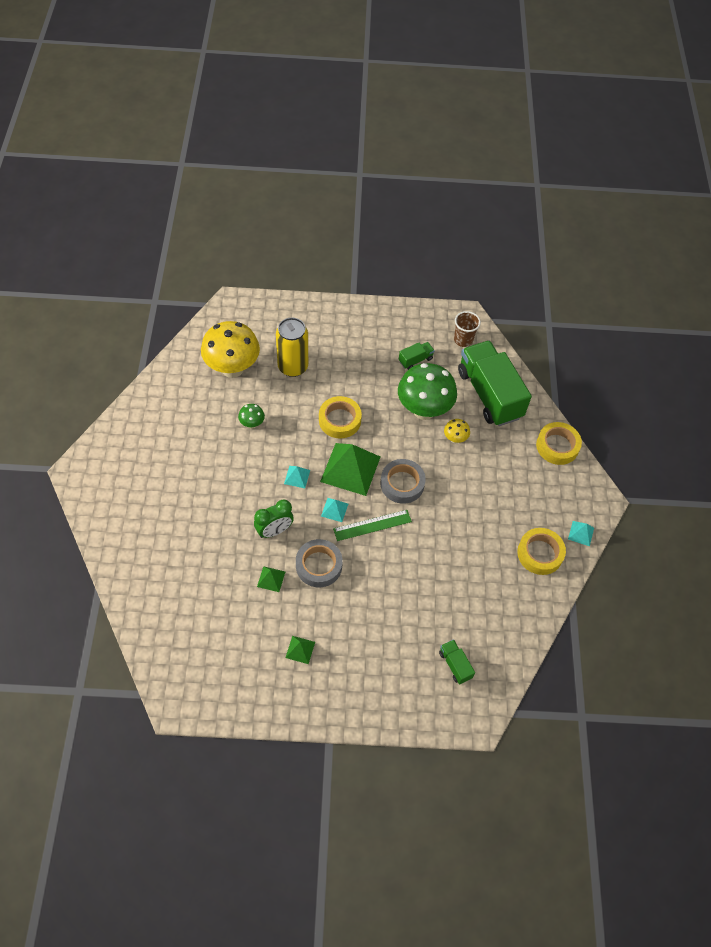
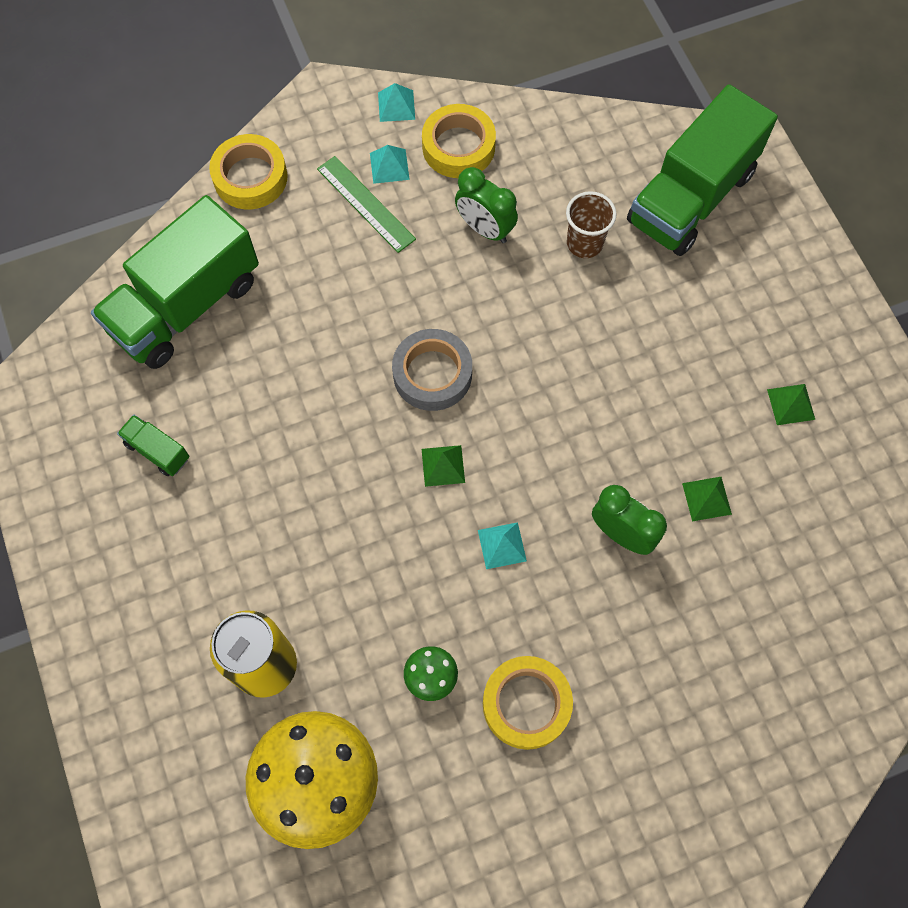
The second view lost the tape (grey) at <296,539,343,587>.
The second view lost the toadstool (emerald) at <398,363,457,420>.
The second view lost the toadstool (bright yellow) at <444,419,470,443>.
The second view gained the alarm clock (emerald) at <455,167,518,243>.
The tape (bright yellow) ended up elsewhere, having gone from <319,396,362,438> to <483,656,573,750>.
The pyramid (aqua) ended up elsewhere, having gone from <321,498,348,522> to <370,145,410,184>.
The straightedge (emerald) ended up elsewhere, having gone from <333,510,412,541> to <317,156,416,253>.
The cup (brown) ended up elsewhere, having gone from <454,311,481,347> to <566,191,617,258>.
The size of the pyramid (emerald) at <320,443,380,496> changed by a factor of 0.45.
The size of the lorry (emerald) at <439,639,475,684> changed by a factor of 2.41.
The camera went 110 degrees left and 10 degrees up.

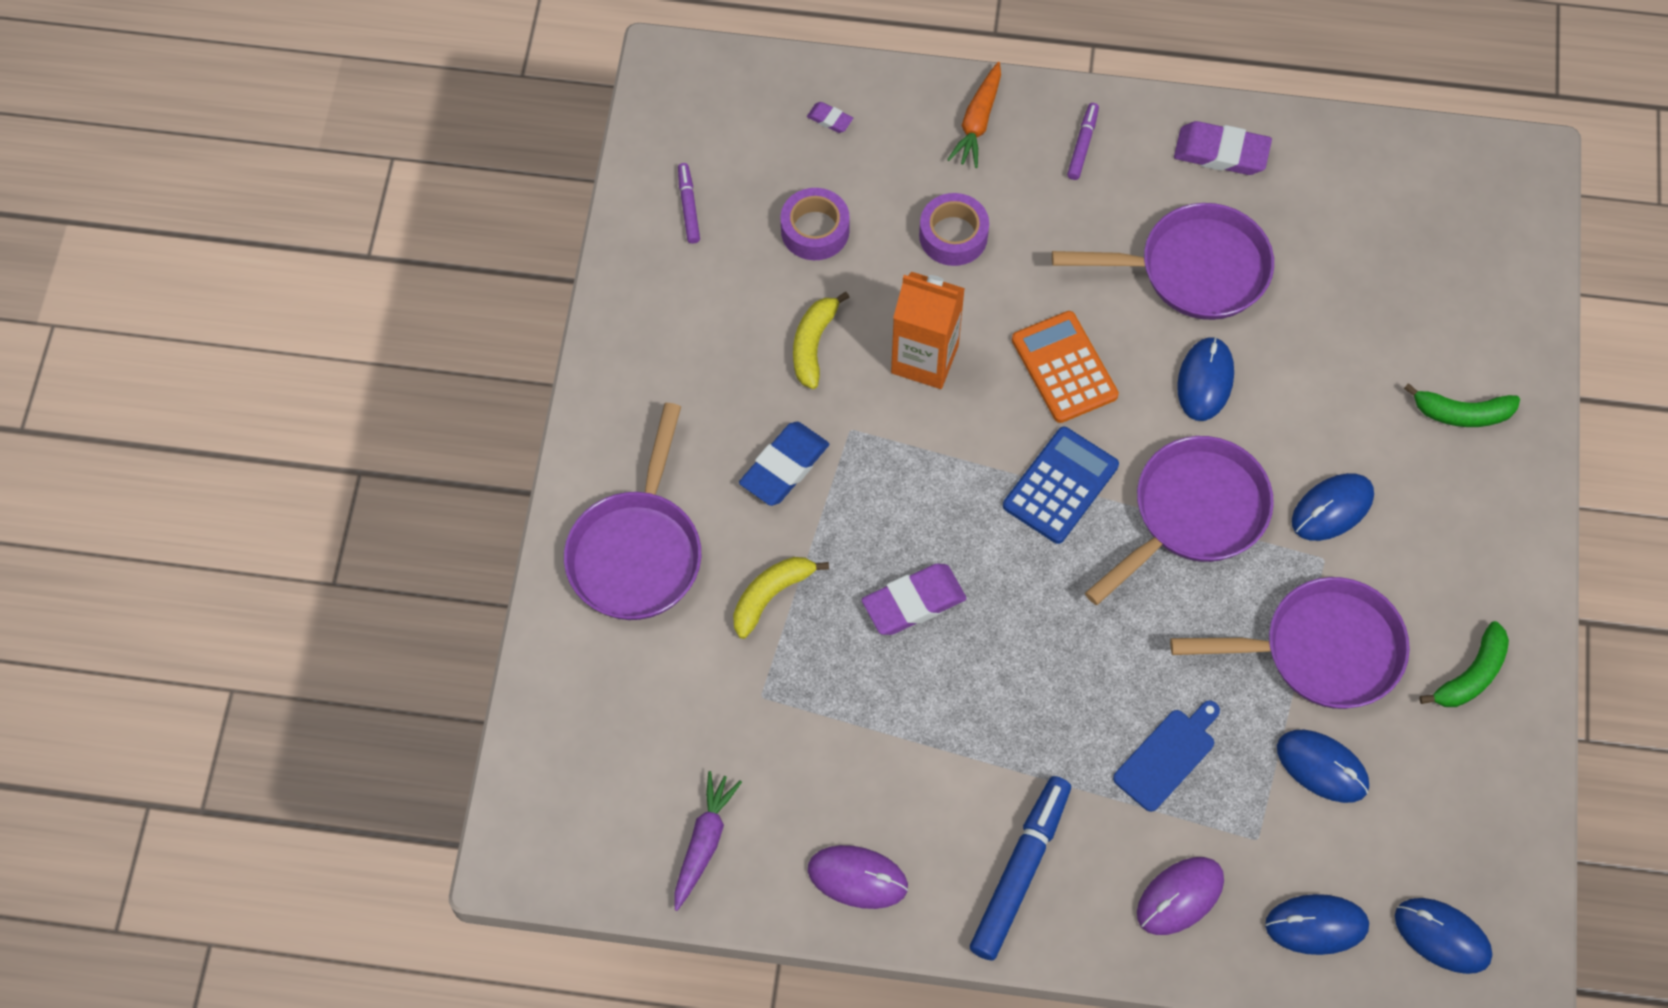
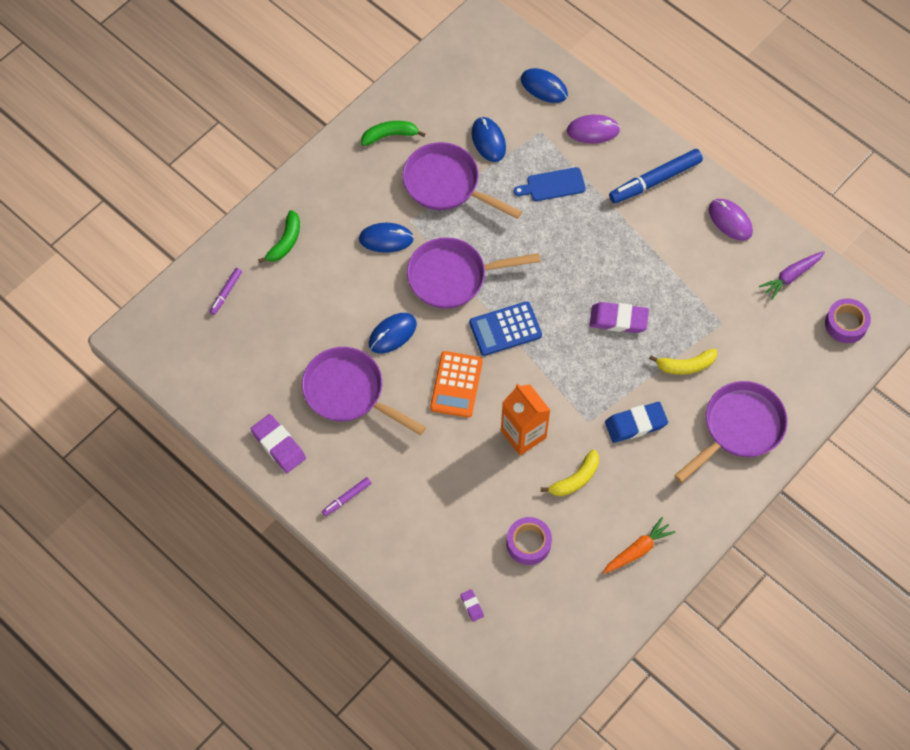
The second view lost the mouse (blue) at <1395,898,1492,974>.
The marker pen (royal purple) ended up elsewhere, having gone from <678,163,700,244> to <209,268,242,315>.
The tape (royal purple) ended up elsewhere, having gone from <919,193,989,266> to <825,298,871,343>.
The root vegetable (orange-coloured) ended up elsewhere, having gone from <947,62,1001,168> to <603,517,675,574>.
The banana fruit (emerald) at <1404,383,1520,427> ended up facing another way, 75 degrees clockwise from before.
The camera went 145 degrees left and 0 degrees up.

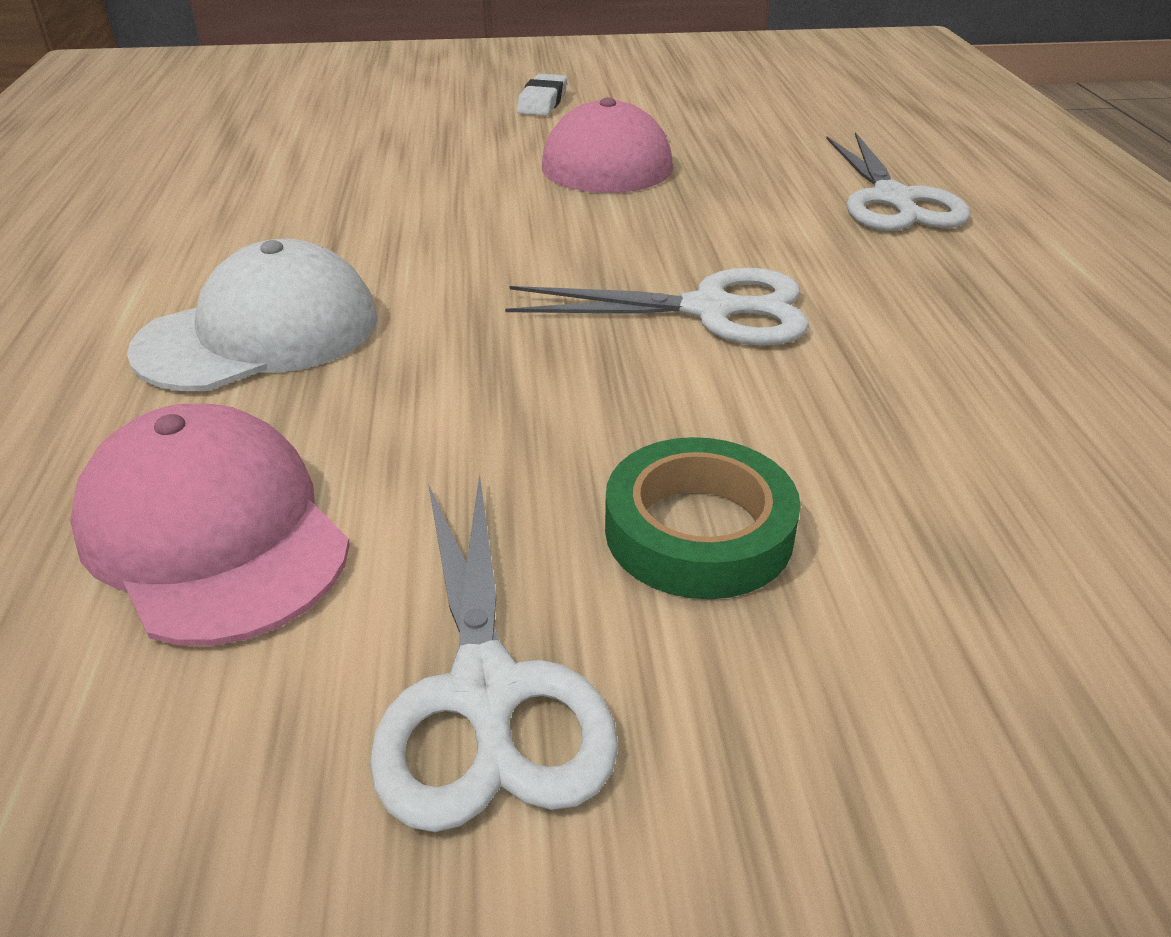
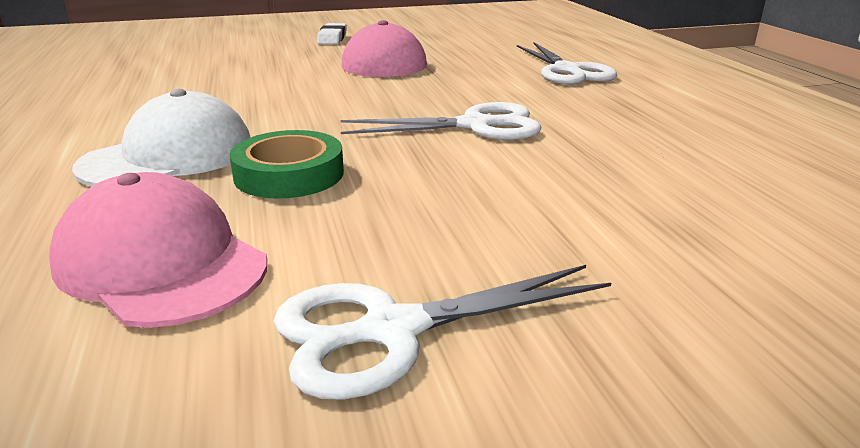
The tape (emerald) ended up elsewhere, having gone from <605,437,801,599> to <229,130,344,199>.
The pair of scissors (pure white) at <370,474,618,832> ended up facing another way, 90 degrees clockwise from before.
The camera went 10 degrees left and 10 degrees down.

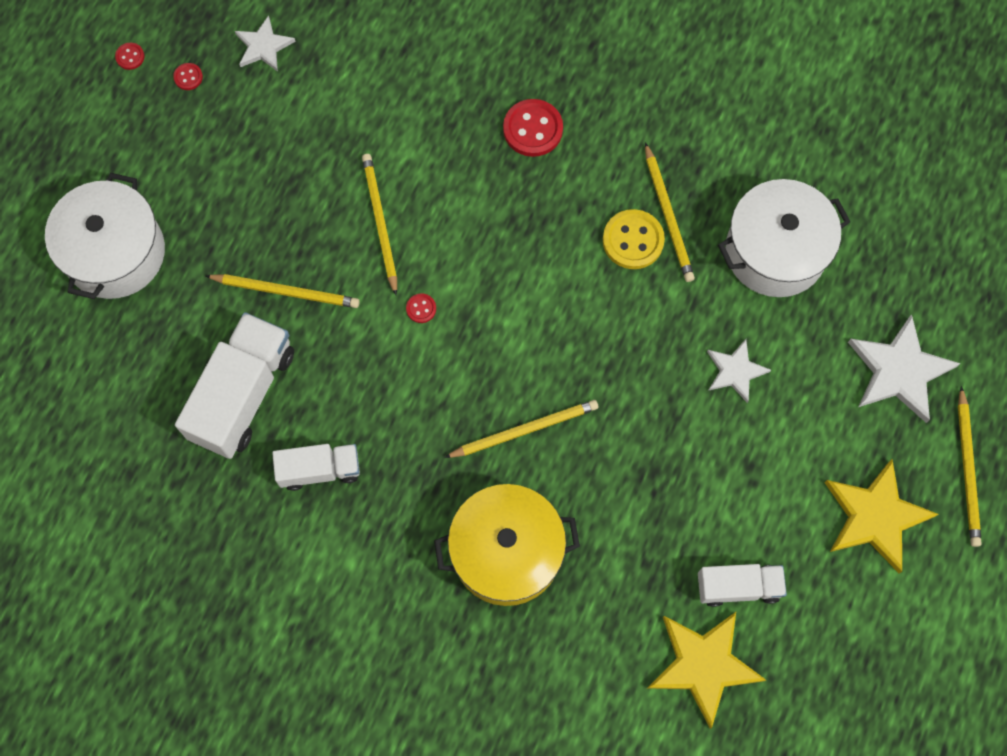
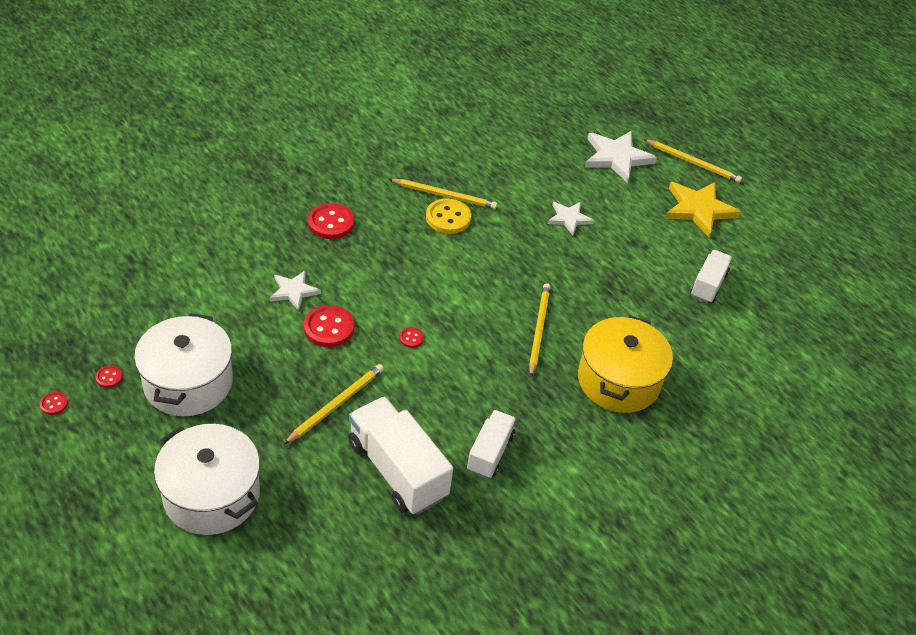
The second view lost the star (bright yellow) at <648,612,766,729>.
The star (pure white) ended up elsewhere, having gone from <235,15,296,72> to <270,271,321,311>.
The pot (pure white) ended up elsewhere, having gone from <718,179,850,297> to <134,313,233,416>.
Where the pencil (bright yellow) stood at <362,154,397,295>, the button (red) came to stand at <304,305,354,347>.
The camera went 65 degrees left and 25 degrees down.

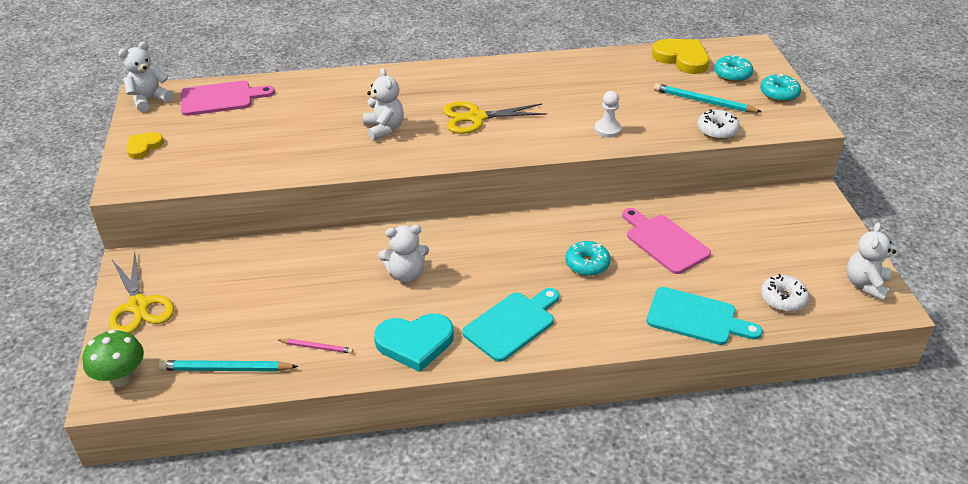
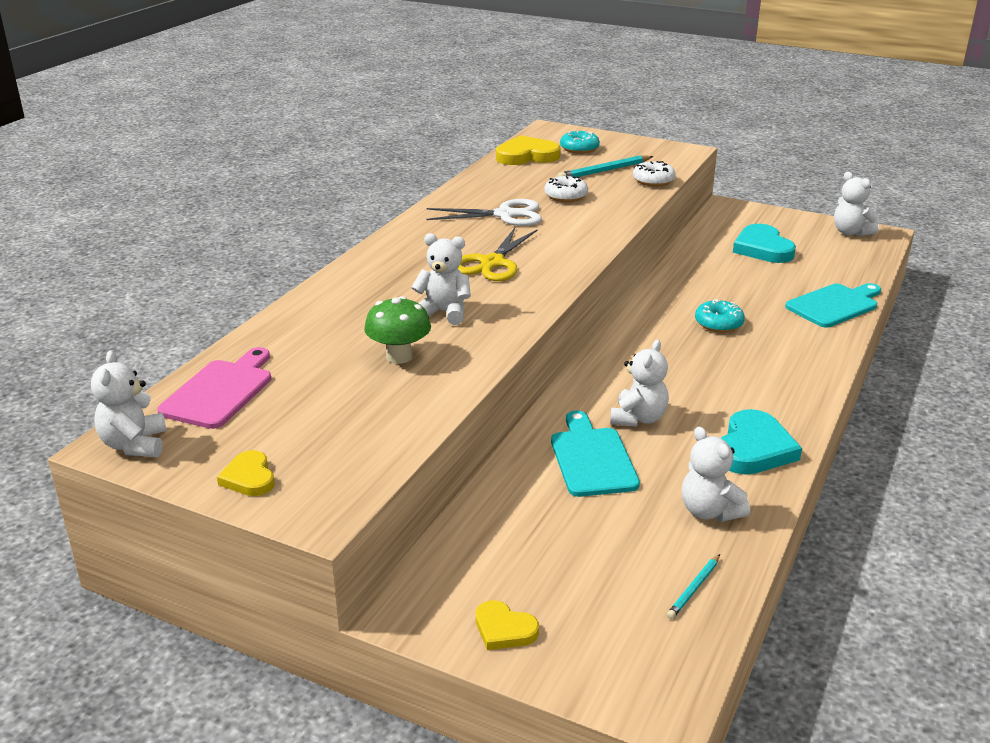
The second view lost the game pawn (pure white) at <595,91,622,137>.
The second view lost the cutting board (rosy) at <622,208,711,274>.
The second view lost the donut (aqua) at <760,73,801,102>.
The second view gained the pair of scissors (pure white) at <427,199,542,226>.
The second view gained the heart shape (aqua) at <733,224,796,263>.
The toadstool (emerald) ended up elsewhere, having gone from <83,329,144,387> to <364,296,431,364>.
The cutting board (aqua) ended up elsewhere, having gone from <462,288,560,362> to <551,410,640,497>.
The donut (pure white) ended up elsewhere, having gone from <761,274,809,312> to <544,176,588,202>.
Where the pair of scissors (bright yellow) stood at <109,252,174,333>, the heart shape (bright yellow) came to stand at <476,600,539,650>.
Where the pencil (rosy) stood at <278,339,353,354>, the stuffed bear (pure white) came to stand at <682,426,750,522>.
The size of the pencil (aqua) at <159,360,298,372> changed by a factor of 0.58.
The camera went 55 degrees left and 10 degrees down.

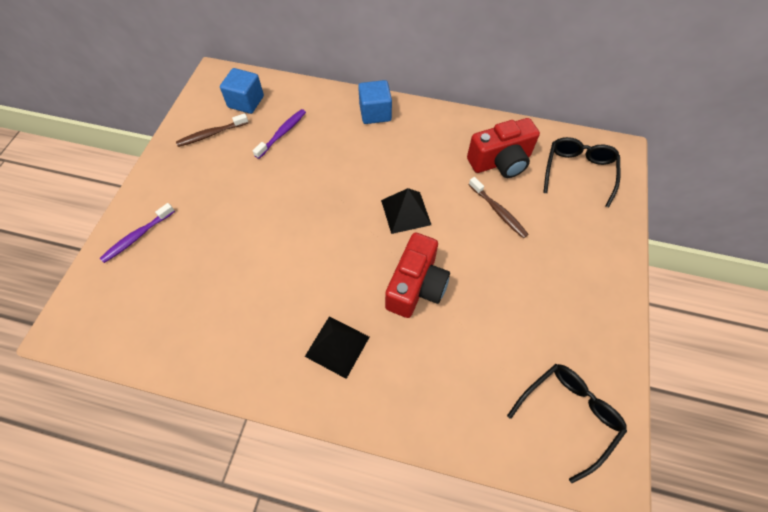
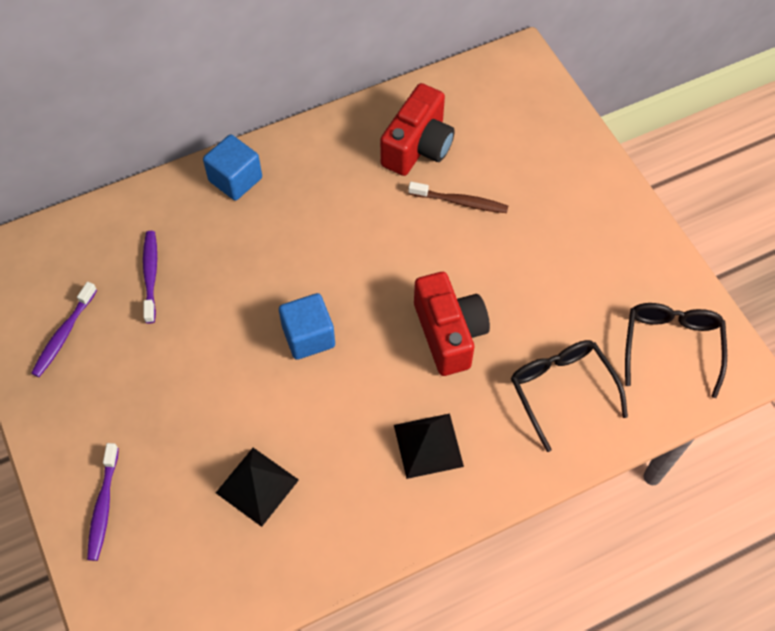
The solid cube (blue) ended up elsewhere, having gone from <220,68,264,114> to <279,293,335,360>.
The pyramid (ebony) ended up elsewhere, having gone from <381,188,431,234> to <216,448,299,527>.
The eyeglasses (ebony) ended up elsewhere, having gone from <543,137,620,207> to <511,340,628,452>.
What was the tooth brush (brown) at <176,113,248,147> turned into the tooth brush (royal purple) at <31,282,97,377>.
The camera went 40 degrees left and 0 degrees up.

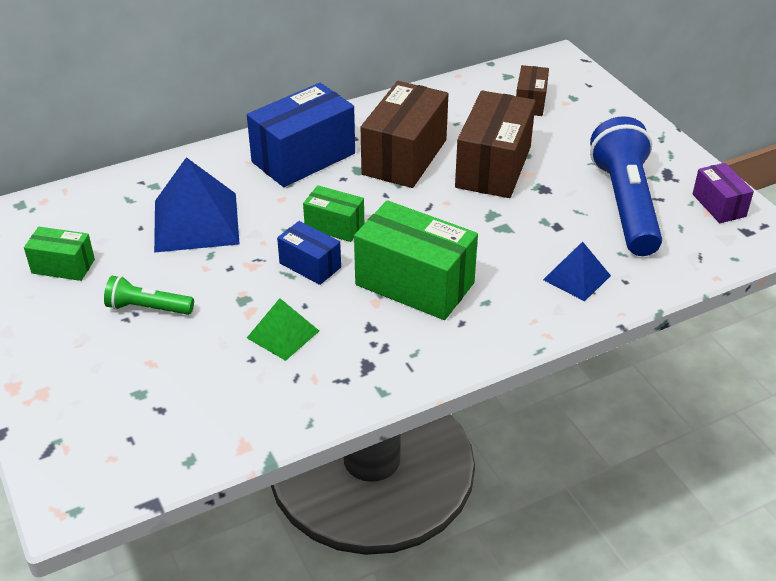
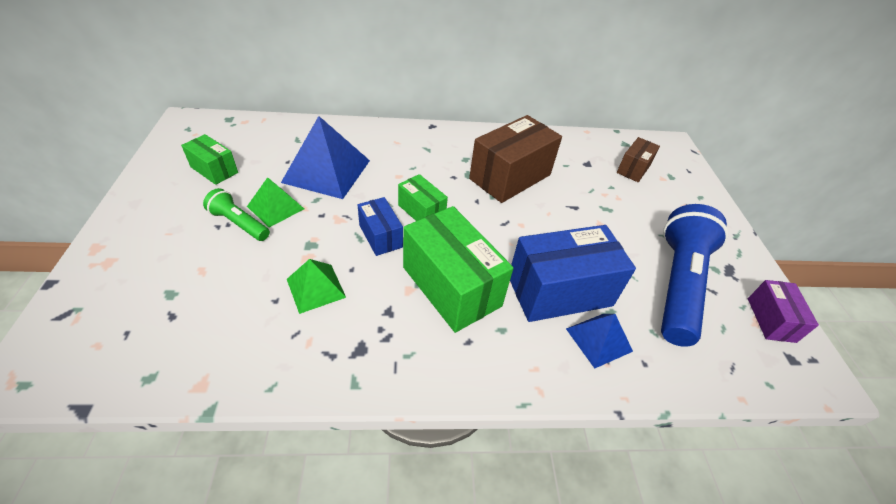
The second view lost the box (brown) at <455,91,536,198>.
The second view gained the pyramid (emerald) at <247,177,304,227>.
The box (blue) ended up elsewhere, having gone from <247,83,355,187> to <510,225,636,322>.
The camera went 20 degrees right and 5 degrees up.

